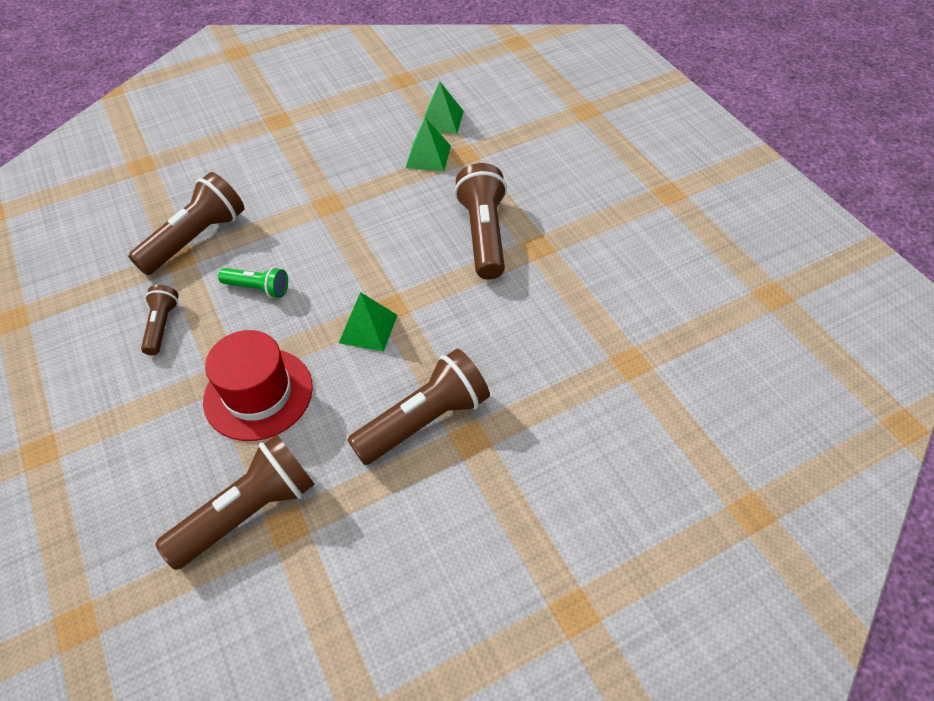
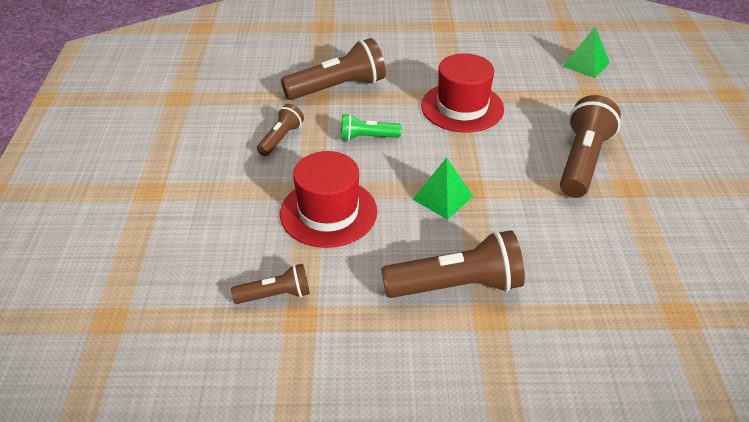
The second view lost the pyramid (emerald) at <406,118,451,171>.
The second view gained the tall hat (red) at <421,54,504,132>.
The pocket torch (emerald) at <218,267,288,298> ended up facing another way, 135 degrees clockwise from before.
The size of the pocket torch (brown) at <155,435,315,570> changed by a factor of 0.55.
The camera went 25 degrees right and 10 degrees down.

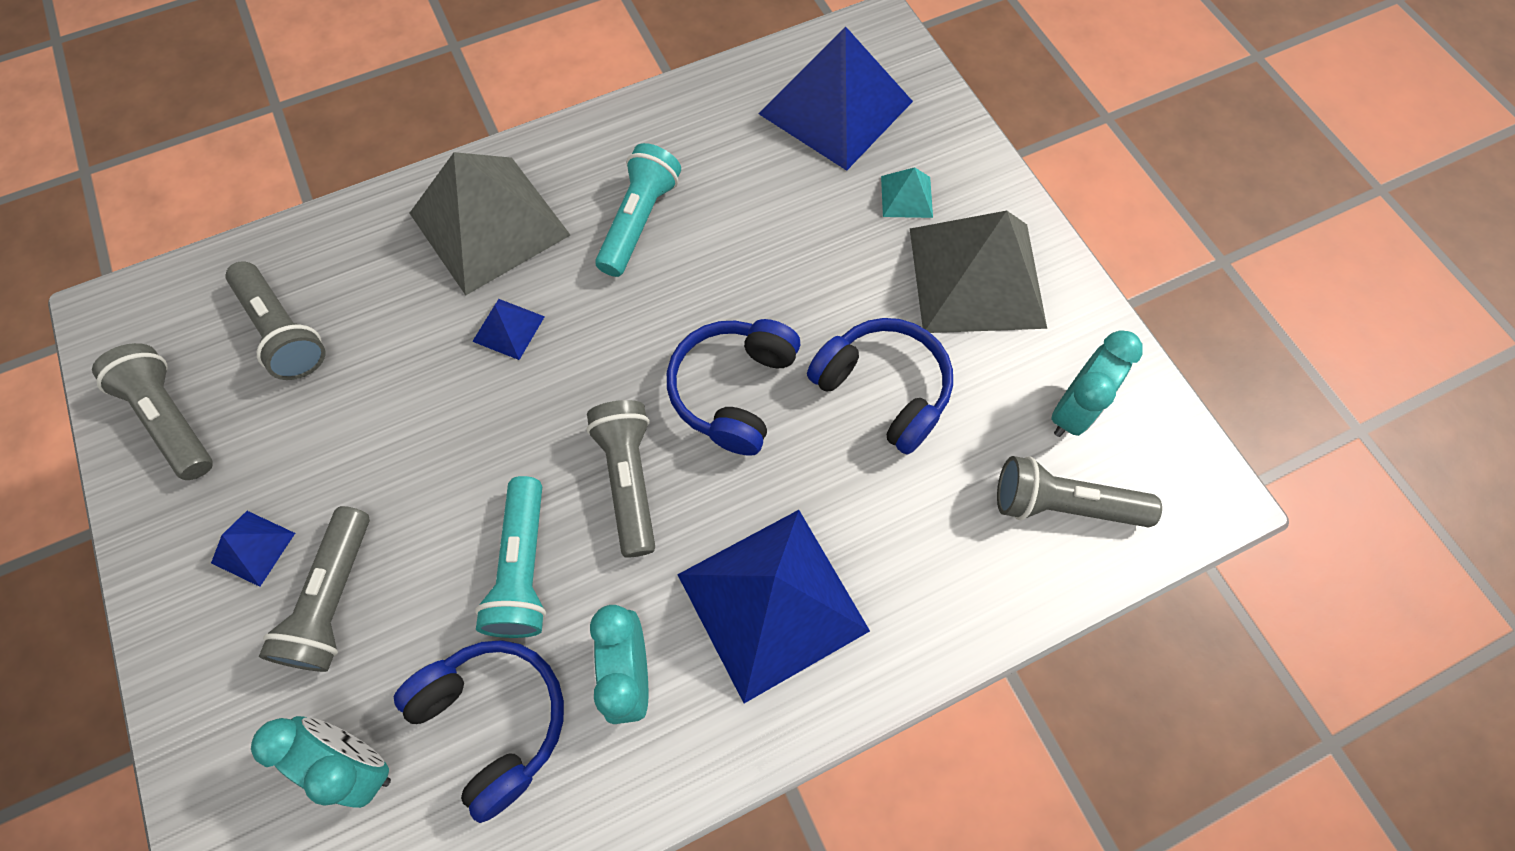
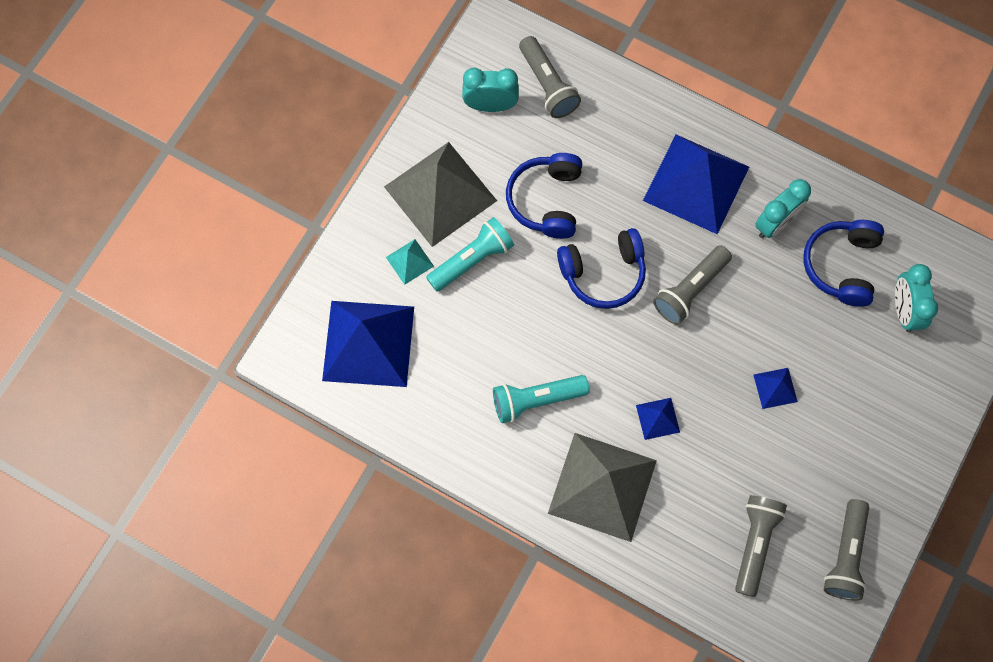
The second view lost the pocket torch (grey) at <259,506,370,672>.
The pyramid (blue) ended up elsewhere, having gone from <211,511,295,587> to <754,368,798,409>.
The pocket torch (aqua) ended up elsewhere, having gone from <475,476,546,638> to <426,217,514,292>.
The camera went 125 degrees left and 5 degrees up.

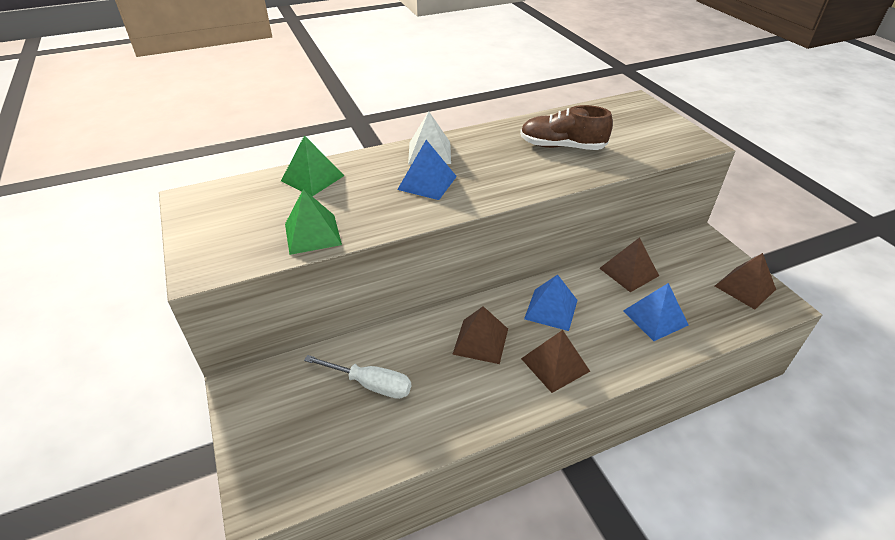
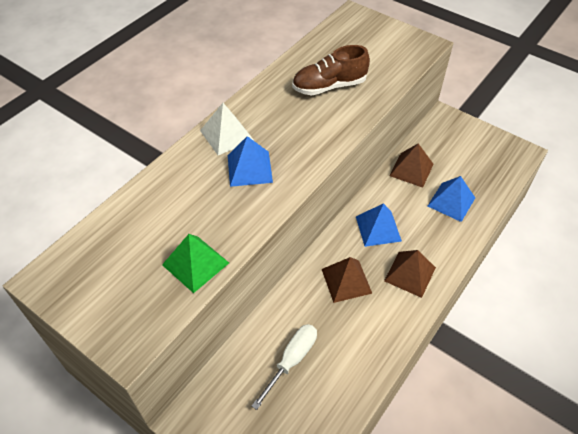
The second view lost the pyramid (emerald) at <281,135,344,196>.
The second view lost the pyramid (brown) at <715,253,776,310>.
The flat screwdriver (pure white) at <304,355,411,399> ended up facing another way, 45 degrees counterclockwise from before.
The camera went 30 degrees left and 10 degrees up.

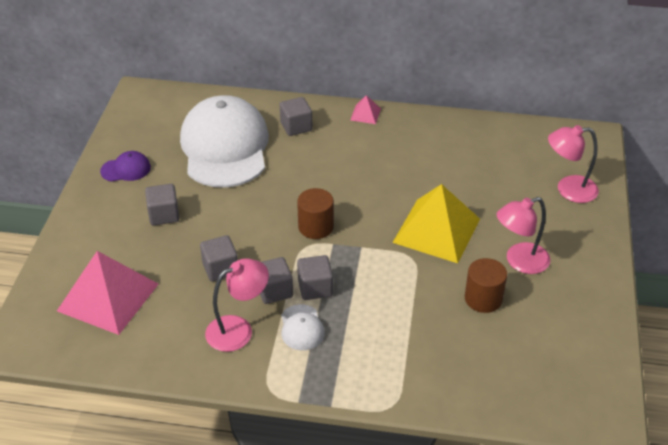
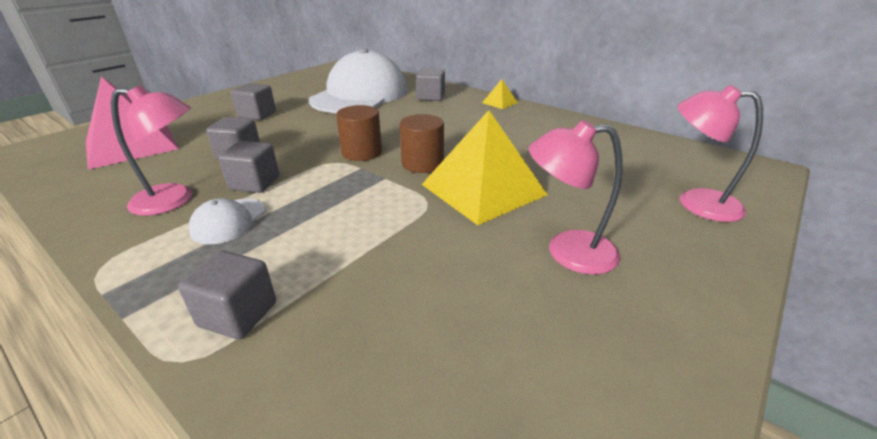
The second view lost the cap (royal purple) at <100,151,151,182>.
The solid cube (grey) ended up elsewhere, having gone from <297,255,333,300> to <178,251,276,339>.
The cylinder (brown) ended up elsewhere, having gone from <465,258,507,313> to <400,114,444,173>.
What was the pyramid (rosy) at <350,95,381,124> turned into the pyramid (bright yellow) at <482,79,518,109>.
The camera went 30 degrees right and 10 degrees down.

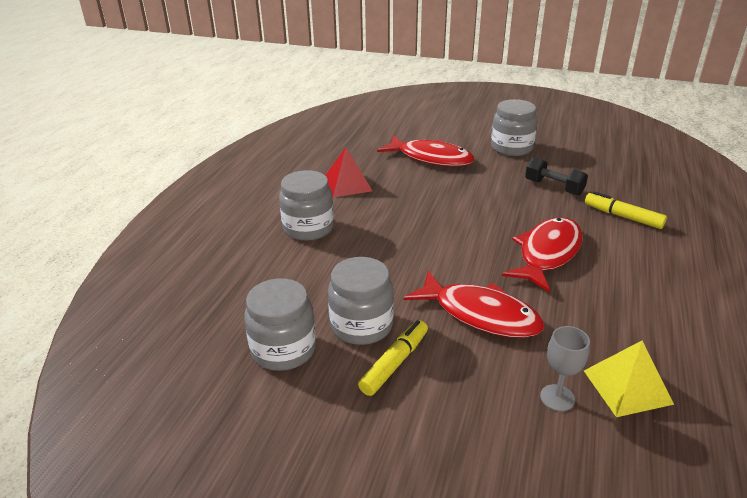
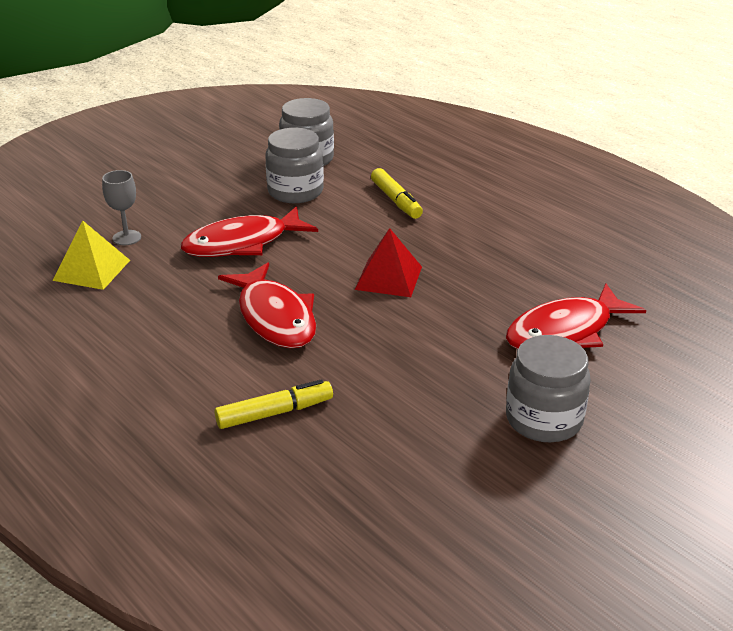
The second view lost the jam jar (grey) at <279,170,334,241>.
The second view lost the dumbbell (ebony) at <525,157,588,195>.
The pyramid (red) ended up elsewhere, having gone from <325,147,372,198> to <355,228,422,297>.
The marker pen (bright yellow) ended up elsewhere, having gone from <358,320,428,396> to <371,168,423,219>.
The camera went 120 degrees right and 0 degrees up.

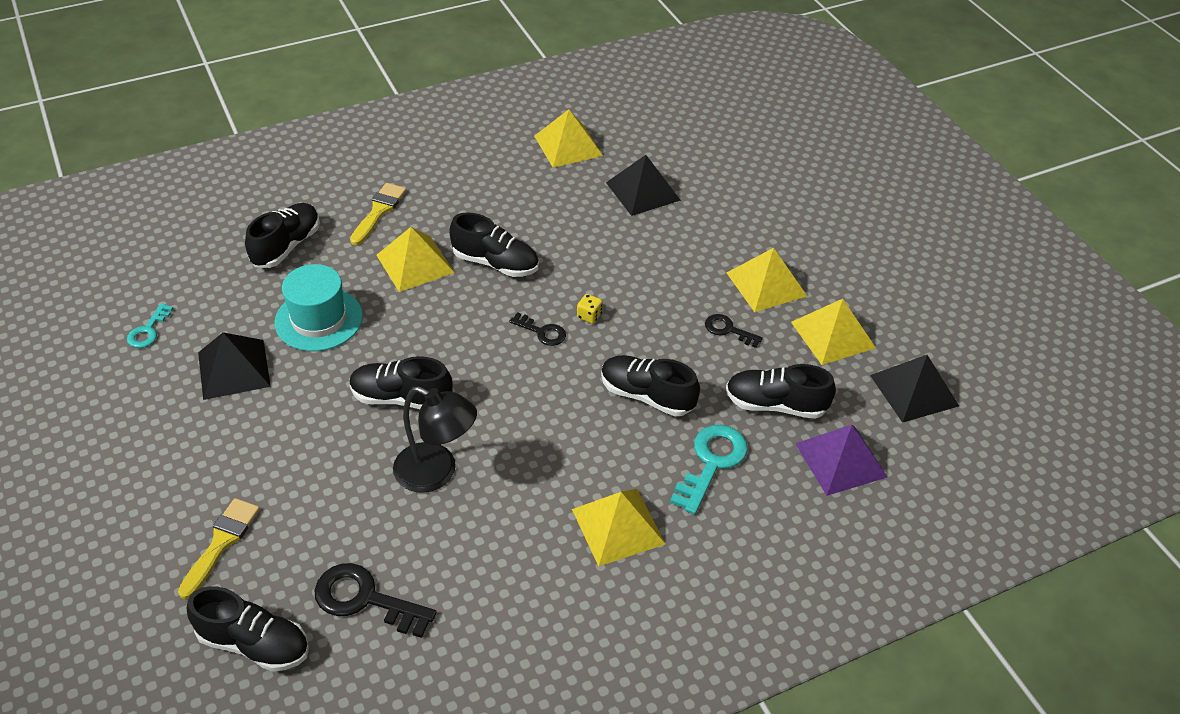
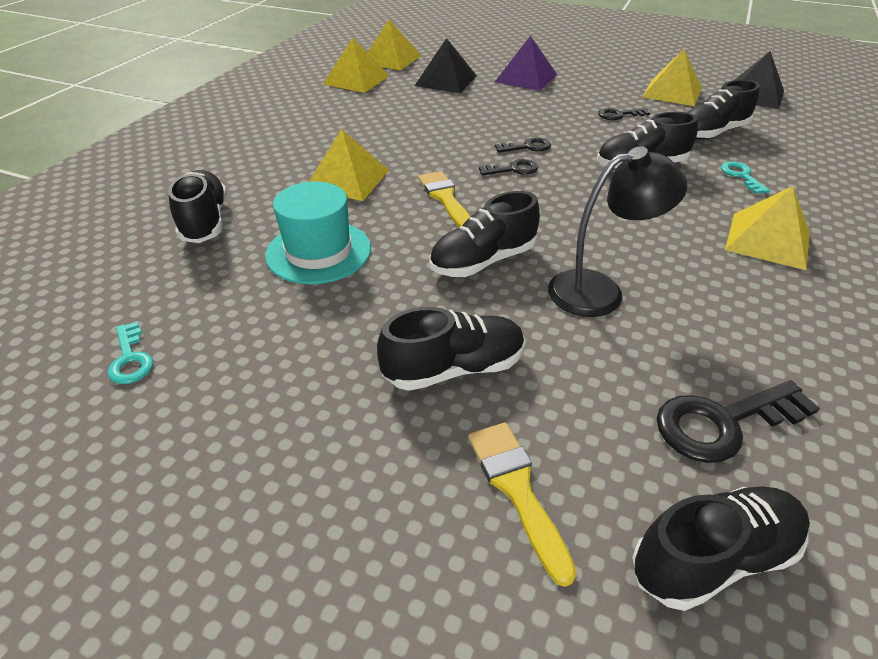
The second view lost the pyramid (ebony) at <198,332,271,400>.
The paintbrush (bright yellow) ended up elsewhere, having gone from <350,183,406,245> to <418,171,470,228>.
The sneaker (ebony) ended up elsewhere, having gone from <449,212,539,277> to <377,307,525,391>.
The pyramid (bright yellow) ended up elsewhere, having gone from <727,248,807,312> to <367,19,421,71>.
The pyramid (royal purple) ended up elsewhere, having gone from <795,425,887,496> to <495,36,557,91>.
Where the dice (bright yellow) stood at <577,294,603,324>, the latchkey (ebony) came to stand at <495,137,551,153>.
The size of the latchkey (aqua) at <670,425,748,514> changed by a factor of 0.58.
The camera went 40 degrees left and 5 degrees down.

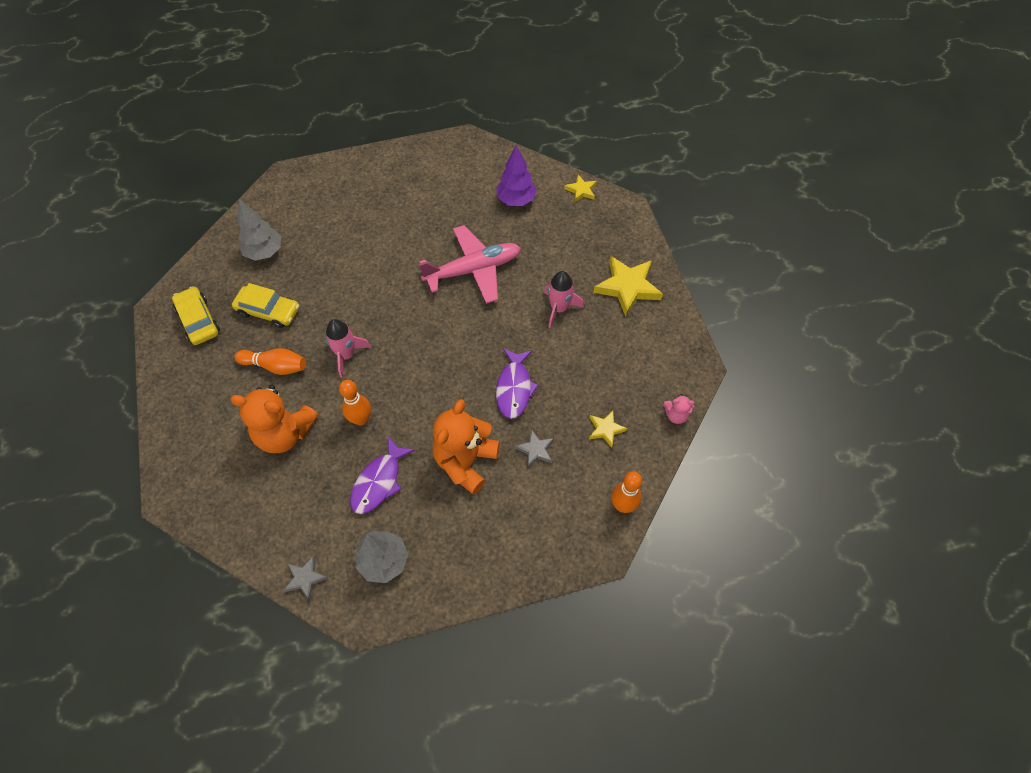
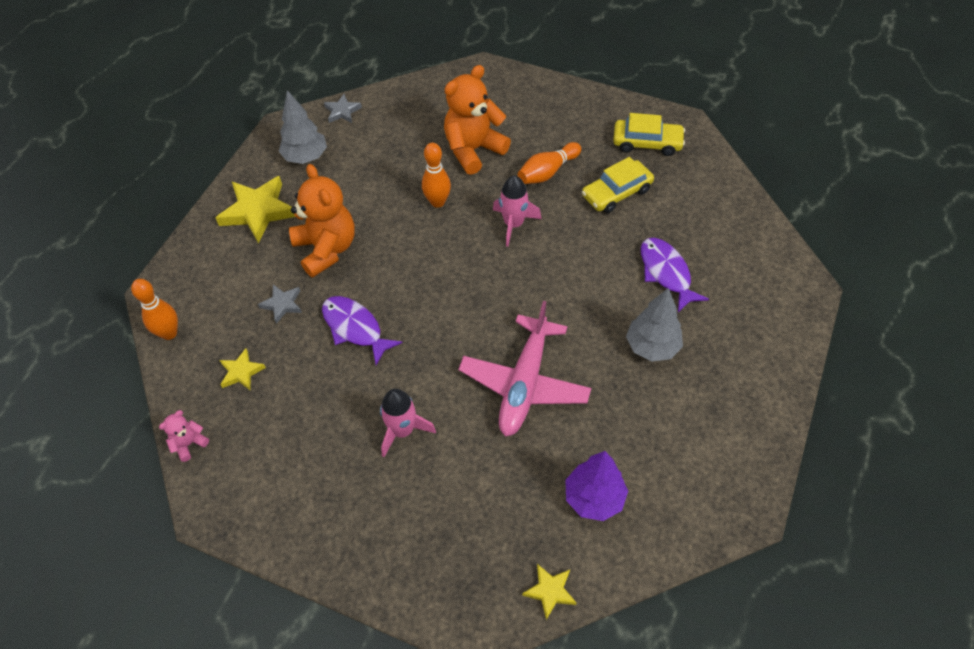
The toy tree (grey) ended up elsewhere, having gone from <238,199,281,261> to <626,288,683,362>.
The fish figure (royal purple) ended up elsewhere, having gone from <350,436,415,514> to <641,238,709,312>.
The star (bright yellow) ended up elsewhere, having gone from <593,256,663,317> to <216,176,296,243>.
The camera went 130 degrees right and 5 degrees down.

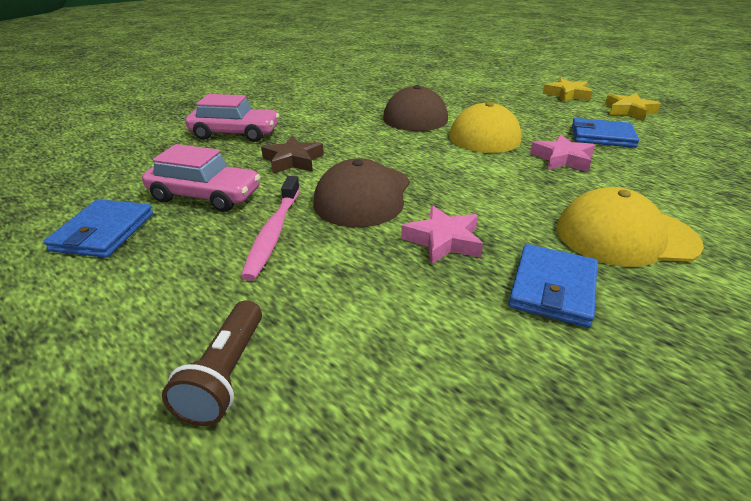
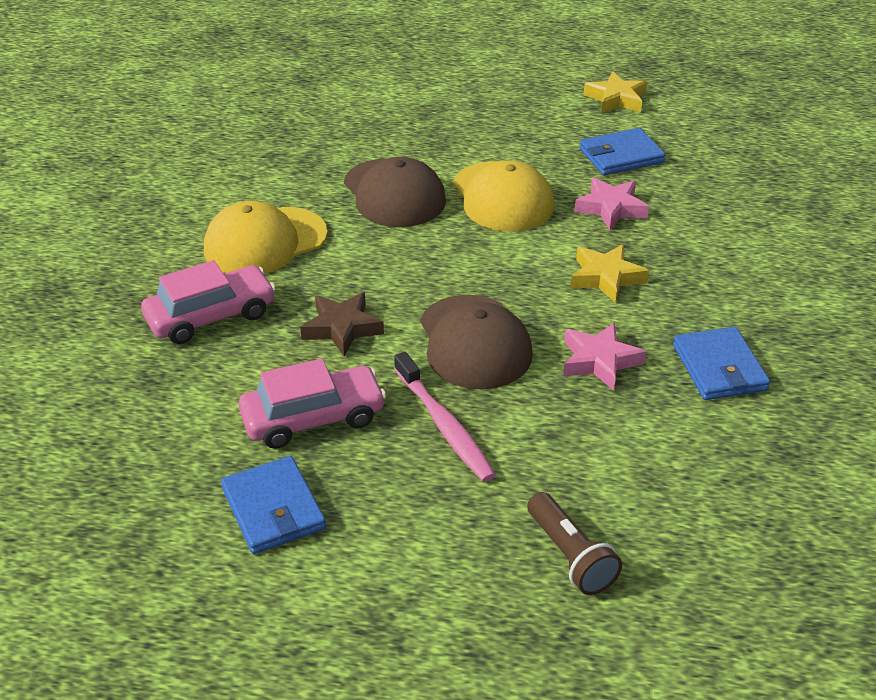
The star (bright yellow) ended up elsewhere, having gone from <543,78,593,102> to <571,244,649,303>.
The cap (bright yellow) ended up elsewhere, having gone from <557,187,704,267> to <204,201,327,274>.
The camera went 35 degrees left and 5 degrees up.

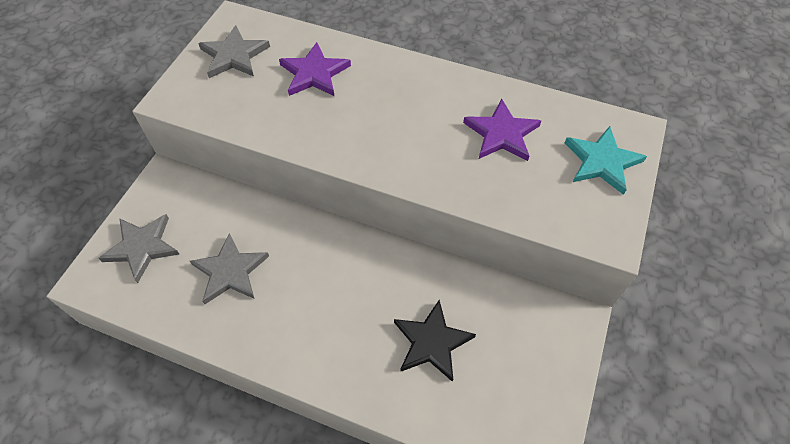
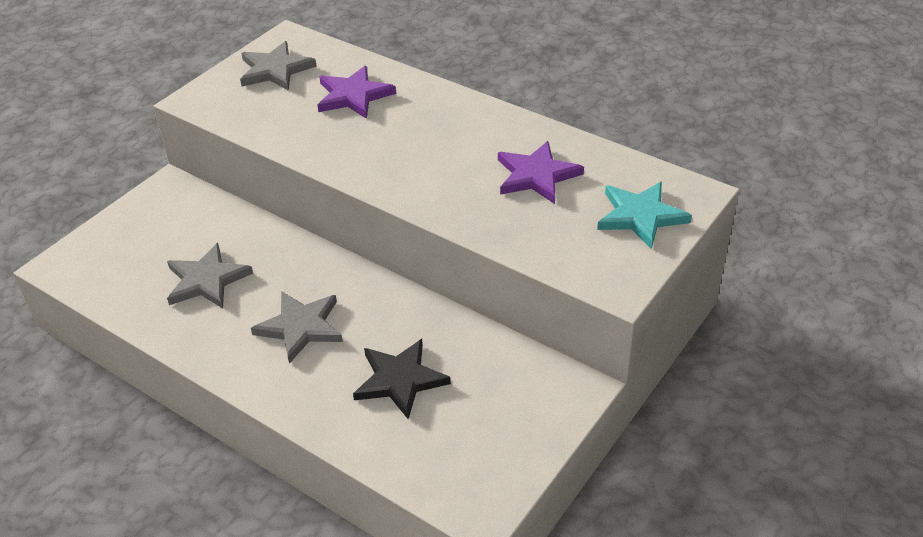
The star (grey) ended up elsewhere, having gone from <98,214,180,283> to <251,291,343,364>.
The camera went 15 degrees right and 15 degrees down.

